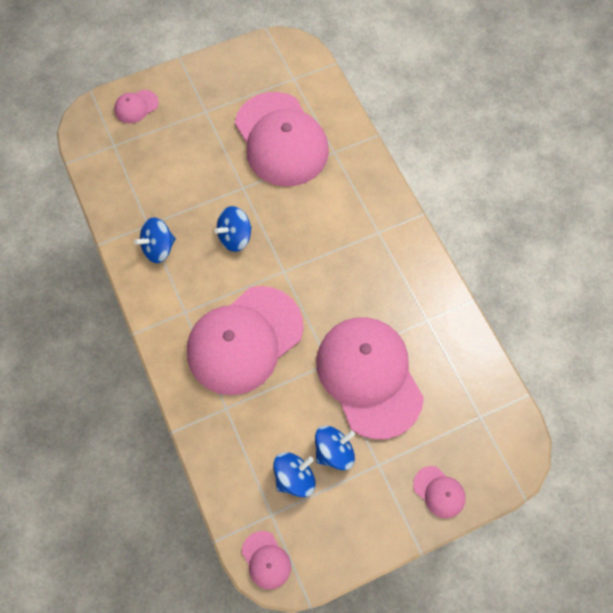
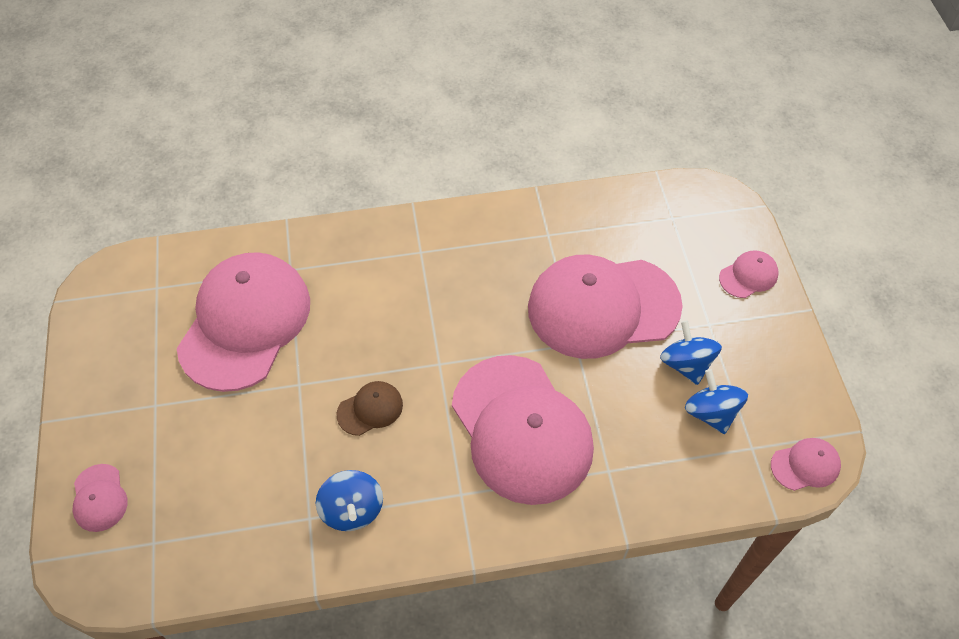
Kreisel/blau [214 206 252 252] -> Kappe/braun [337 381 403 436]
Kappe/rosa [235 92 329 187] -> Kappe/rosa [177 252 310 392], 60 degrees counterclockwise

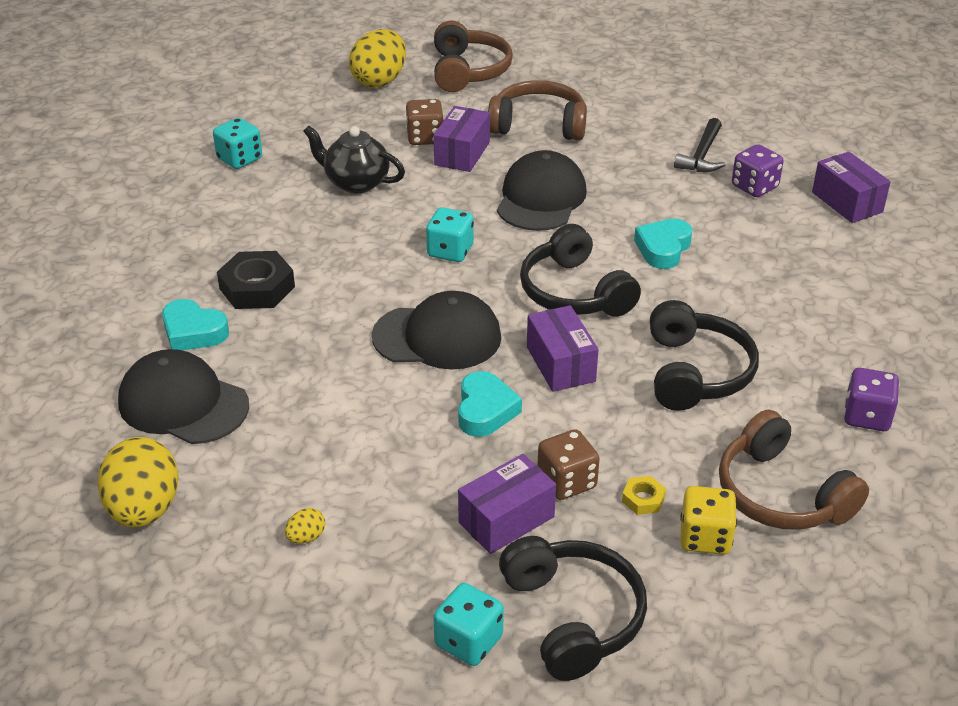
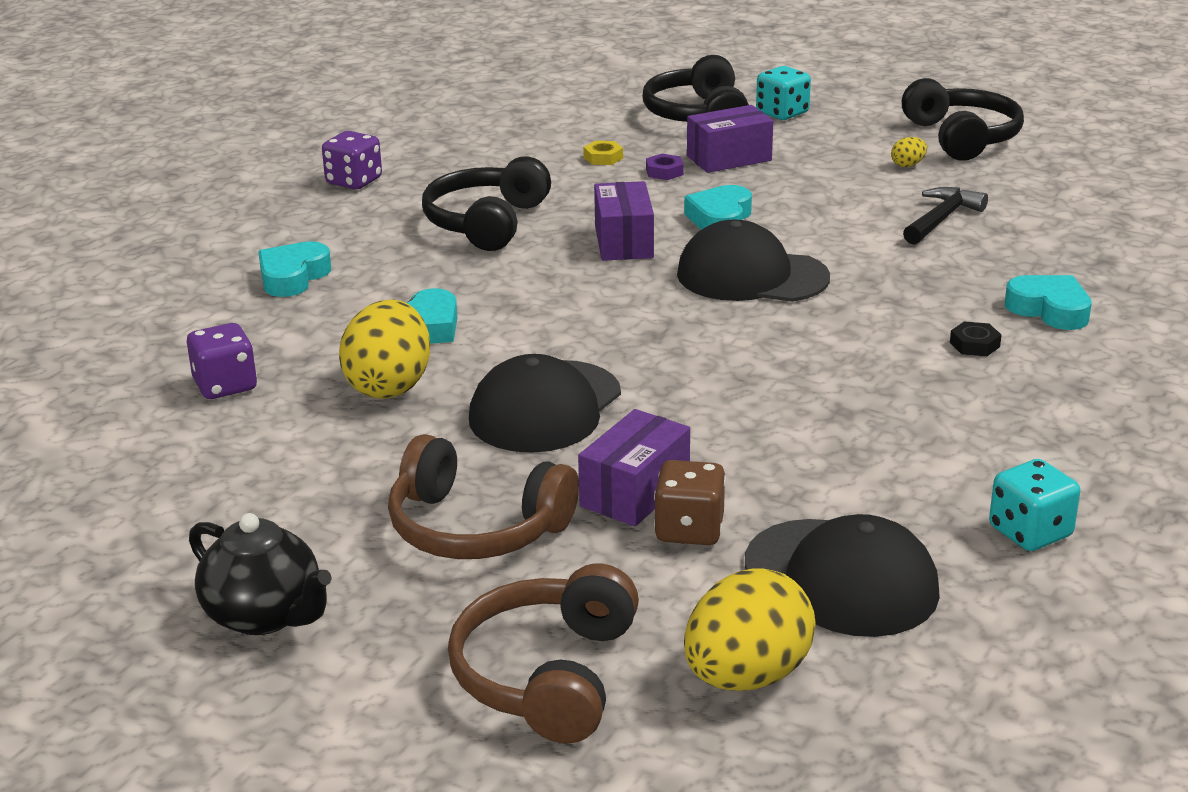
Spielwürfel/türkis [426 207 474 262] -> none
Spielwürfel/gelb [680 486 737 555] -> none
Kopfhörer/braun [719 410 869 530] -> none
Schachtel/lila [812 152 891 223] -> none
none -> Herz/türkis [258 241 331 297]
Ei/gelb [98 437 179 527] -> Ei/gelb [339 299 430 399], relocated
Kappe/schwarz [118 349 249 444] -> Kappe/schwarz [745 514 940 637], relocated
Teekanne/schwarz [303 125 405 193] -> Teekanne/schwarz [189 513 332 635], relocated
Kopfhörer/schwarz [520 224 641 317] -> Kopfhörer/schwarz [902 78 1024 161], relocated
Hammer/schwarz [674 118 725 172] -> Hammer/schwarz [903 187 988 245], relocated
Spielwürfel/braun [537 429 600 500] -> Sechskantmutter/lila [646 154 684 180]
Sechskantmutter/schwarz [217 251 295 309] -> Sechskantmutter/schwarz [950 321 1001 356], x0.49

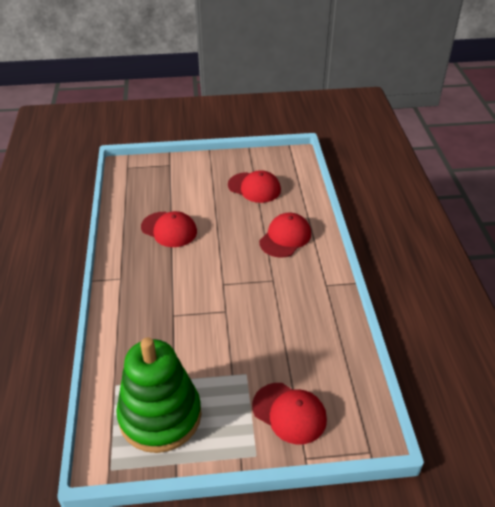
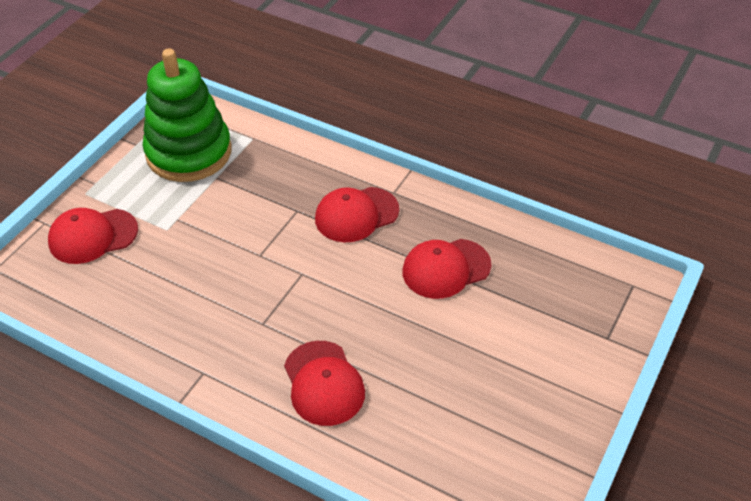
Kappe/rot [228 170 281 203] -> Kappe/rot [315 187 399 243], relocated

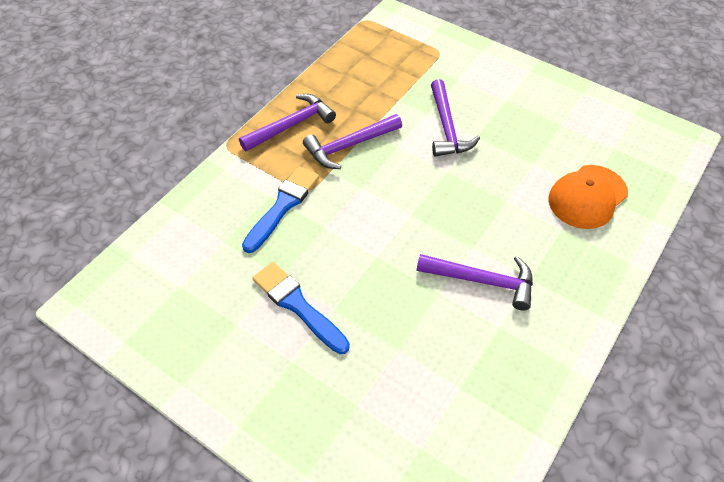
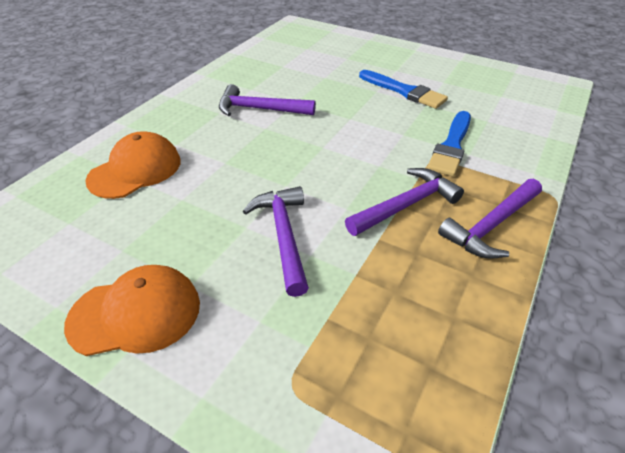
none -> Kappe/orange [64 265 200 356]

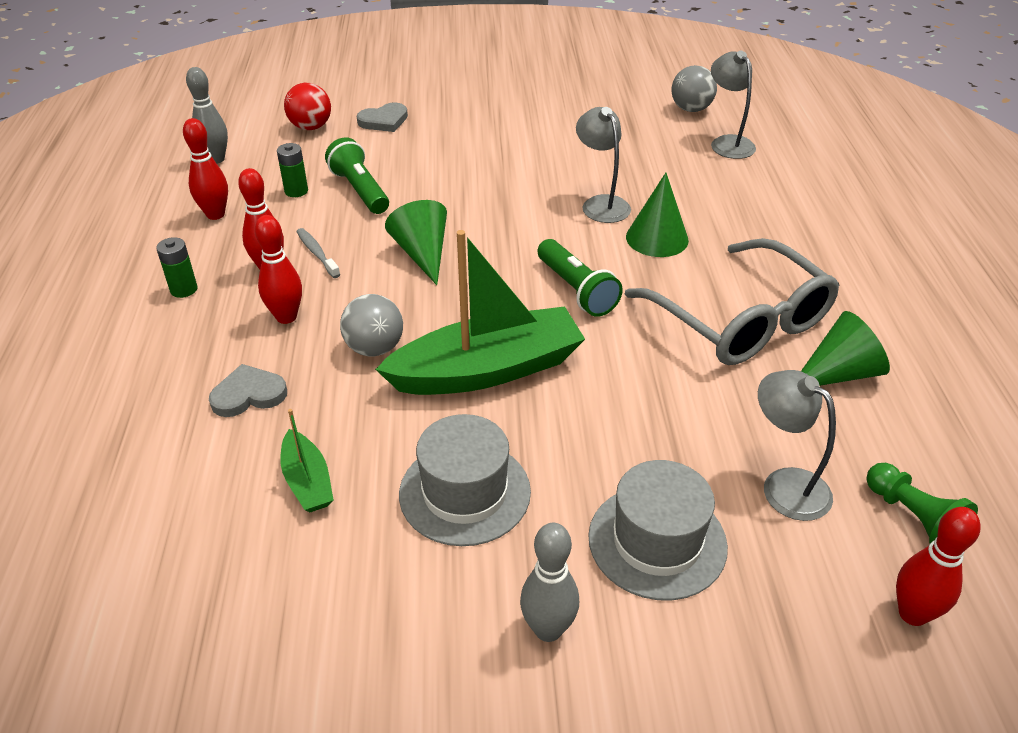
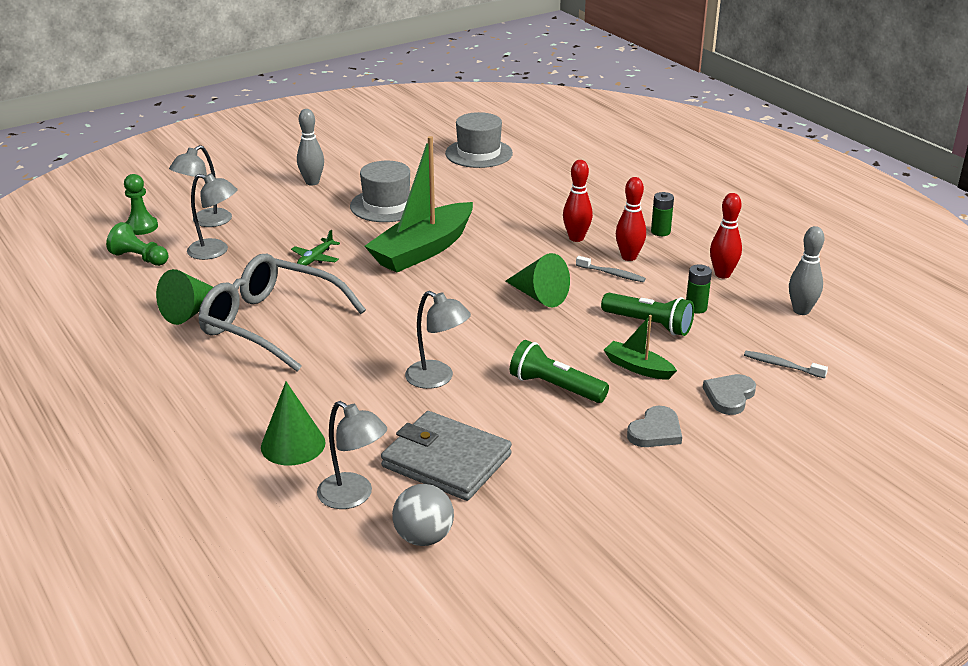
Ball/grau [340 294 403 356] -> none
none -> Lampe/grau [169 145 232 227]
none -> Flugzeug/grün [291 230 340 266]
none -> Geldbörse/grau [381 411 512 501]
Herz/grau [209 364 287 417] -> Herz/grau [627 406 682 447], relocated
Boot/grün [280 409 334 512] -> Boot/grün [604 315 677 380], relocated
Taschenlampe/grün [537 239 623 317] -> Taschenlampe/grün [510 340 609 403], relocated
Hut/grau [588 460 728 600] -> Hut/grau [445 112 513 168], relocated
Kegel/grün [626 173 689 257] -> Kegel/grün [261 382 326 465], relocated
Ball/rot [284 83 331 130] -> Zahnbürste/grau [744 351 828 378]
Bowlingkegel/rot [896 507 981 626] -> Bauer/grün [124 174 158 235]

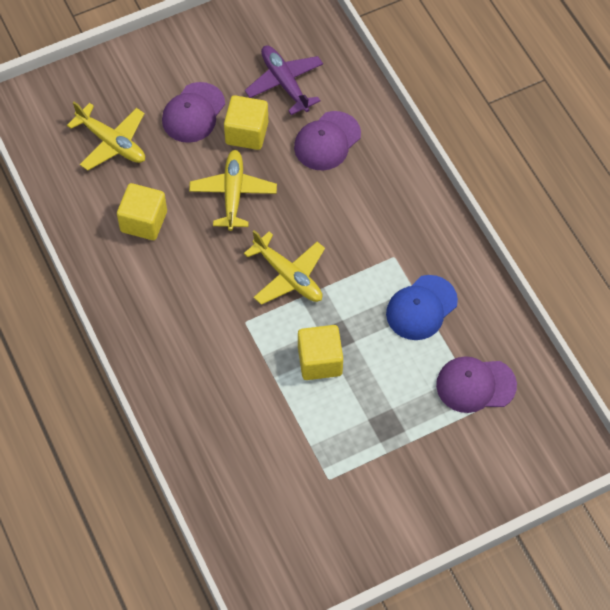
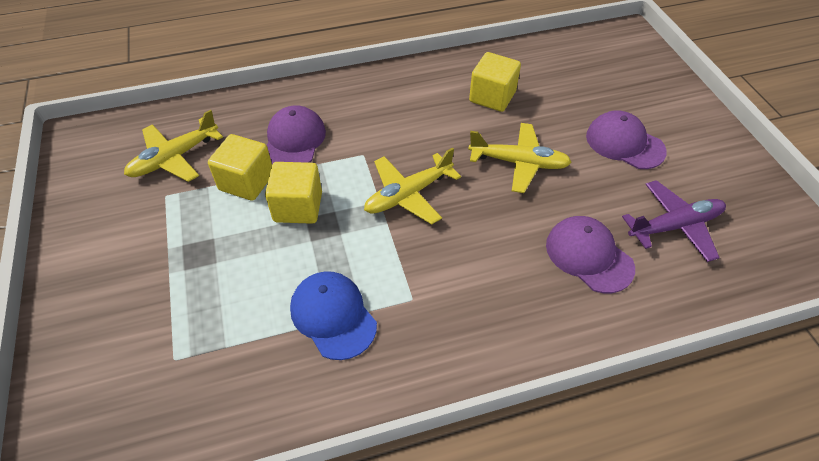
Flugzeug/gelb [67 102 145 171] -> Flugzeug/gelb [124 110 223 182], relocated
Kubus/gelb [224 95 268 150] -> Kubus/gelb [208 134 272 201], relocated
Kappe/lila [436 356 517 413] -> Kappe/lila [267 105 326 164], relocated

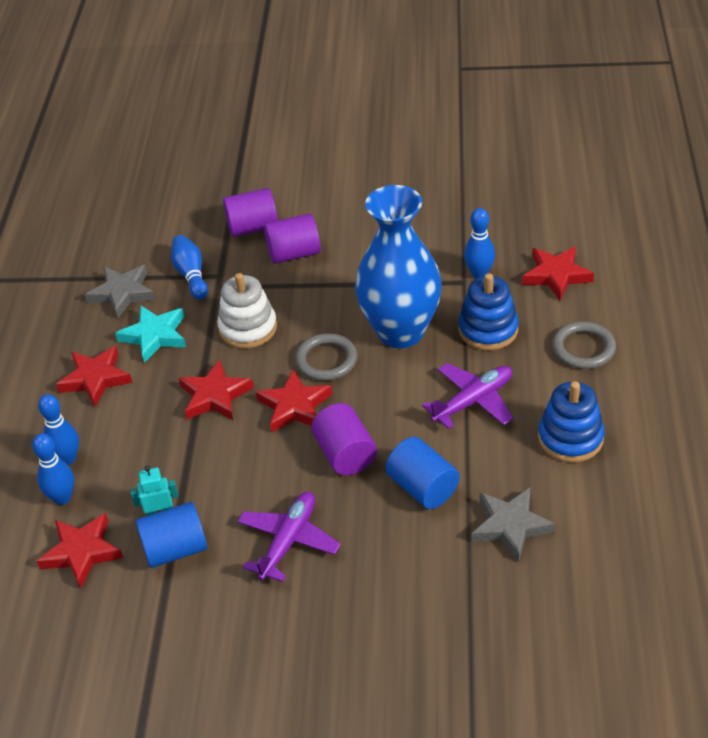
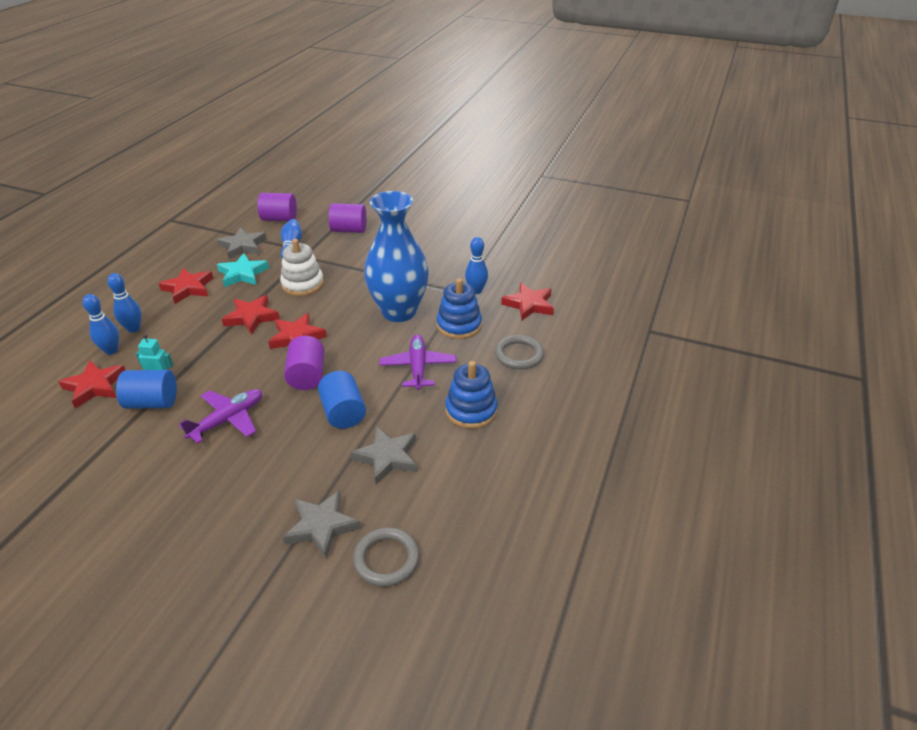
none -> Stern/grau [283 490 361 559]
Vollzylinder/lila [264 213 321 264] -> Vollzylinder/lila [257 193 297 221], relocated
Ring/grau [295 333 357 381] -> Ring/grau [353 528 419 587], relocated
Flugzeug/lila [422 363 514 429] -> Flugzeug/lila [379 334 457 390], 75 degrees counterclockwise

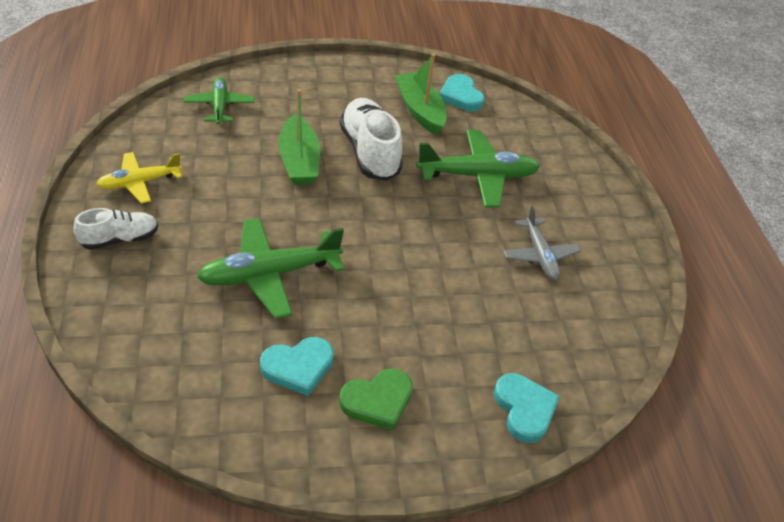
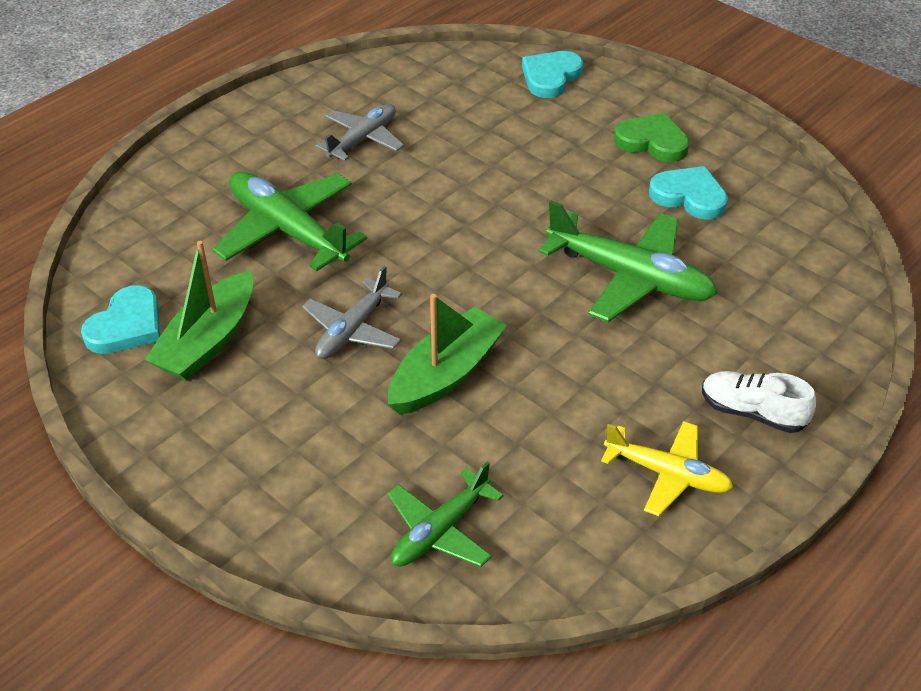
Schuh/weiß [340 98 403 181] -> Flugzeug/grau [302 266 402 359]

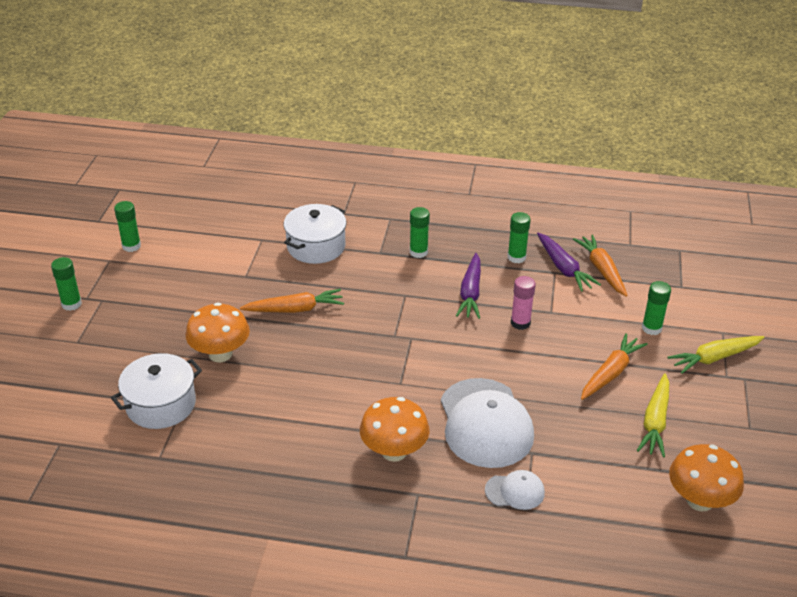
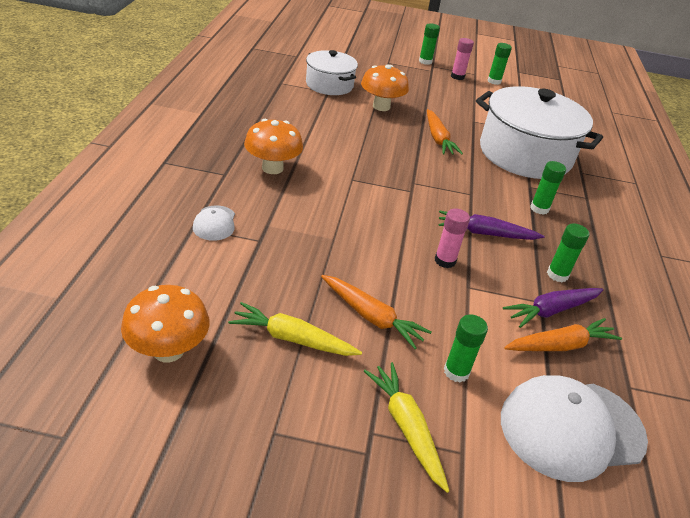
none -> Klebestift/rosa [451 38 474 80]
Kappe/weiß [441 378 534 468] -> Kappe/weiß [501 375 648 482], relocated
Kochtopf/weiß [284 204 347 264] -> Kochtopf/weiß [476 86 603 179], x1.77

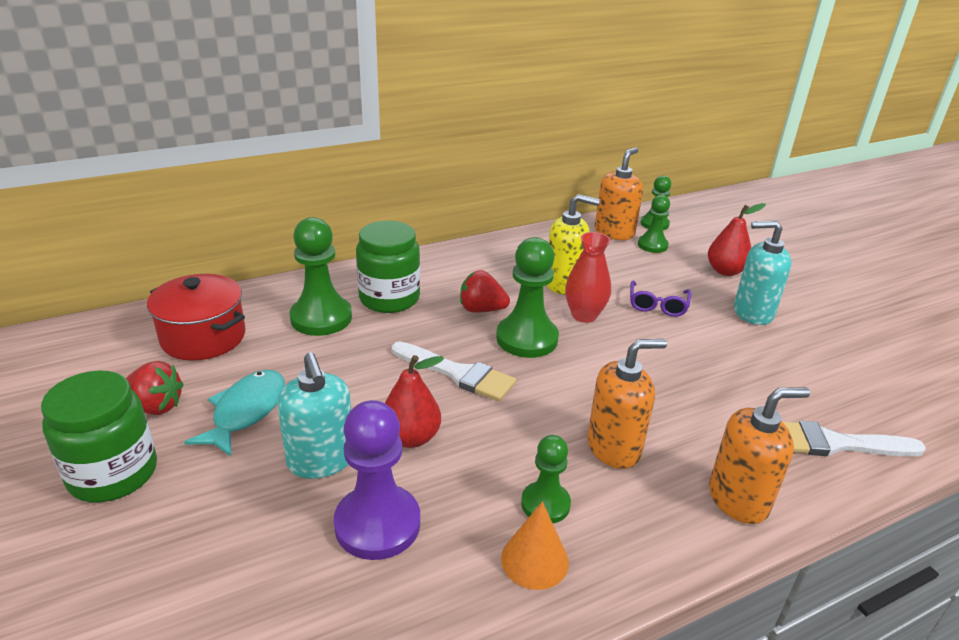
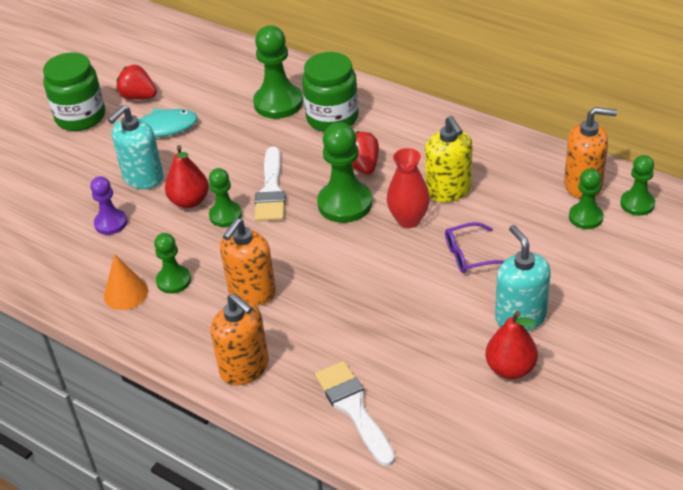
Kochtopf/rot [147 274 246 361] -> none
none -> Bauer/grün [209 168 242 227]
Birne/rot [708 203 766 276] -> Birne/rot [485 310 538 379], relocated
Erdbeere/rot [126 361 184 415] -> Erdbeere/rot [116 65 157 100], 135 degrees clockwise
Seifenspender/orange [587 339 667 469] -> Seifenspender/orange [220 218 276 306], 75 degrees clockwise
Bauer/lila [334 400 420 560] -> Bauer/lila [90 176 127 235], x0.60

